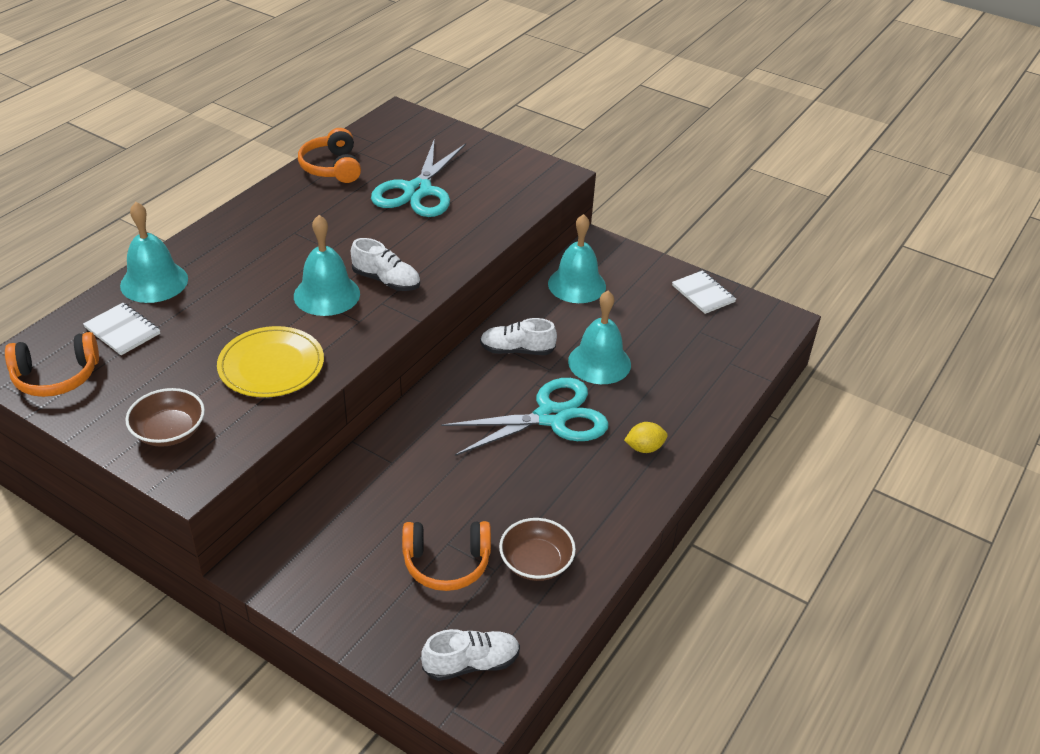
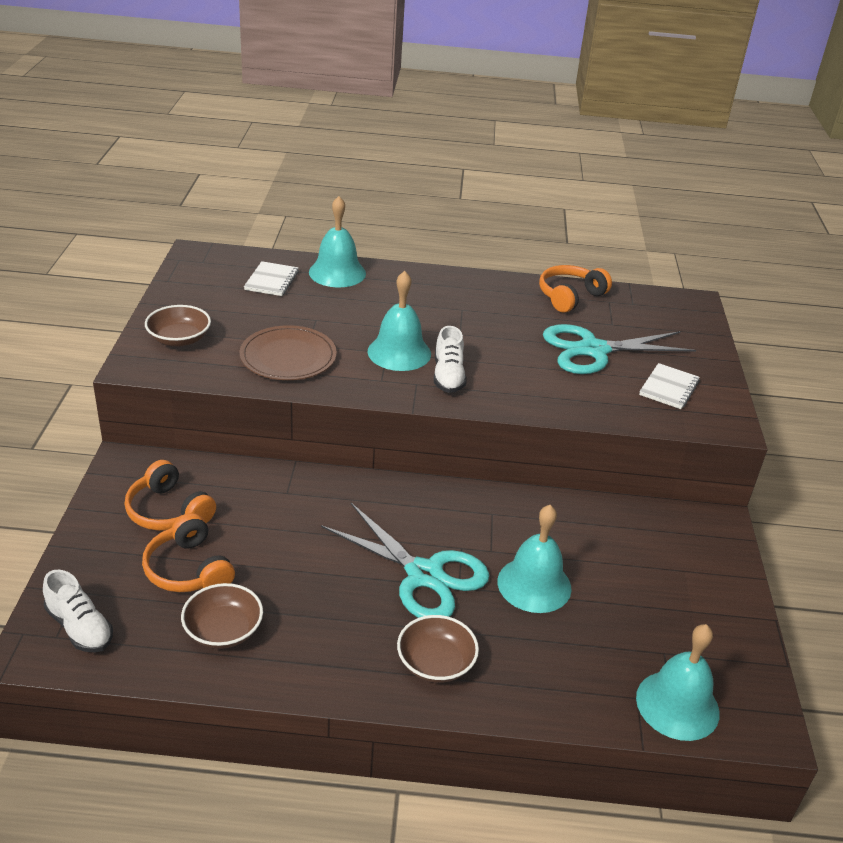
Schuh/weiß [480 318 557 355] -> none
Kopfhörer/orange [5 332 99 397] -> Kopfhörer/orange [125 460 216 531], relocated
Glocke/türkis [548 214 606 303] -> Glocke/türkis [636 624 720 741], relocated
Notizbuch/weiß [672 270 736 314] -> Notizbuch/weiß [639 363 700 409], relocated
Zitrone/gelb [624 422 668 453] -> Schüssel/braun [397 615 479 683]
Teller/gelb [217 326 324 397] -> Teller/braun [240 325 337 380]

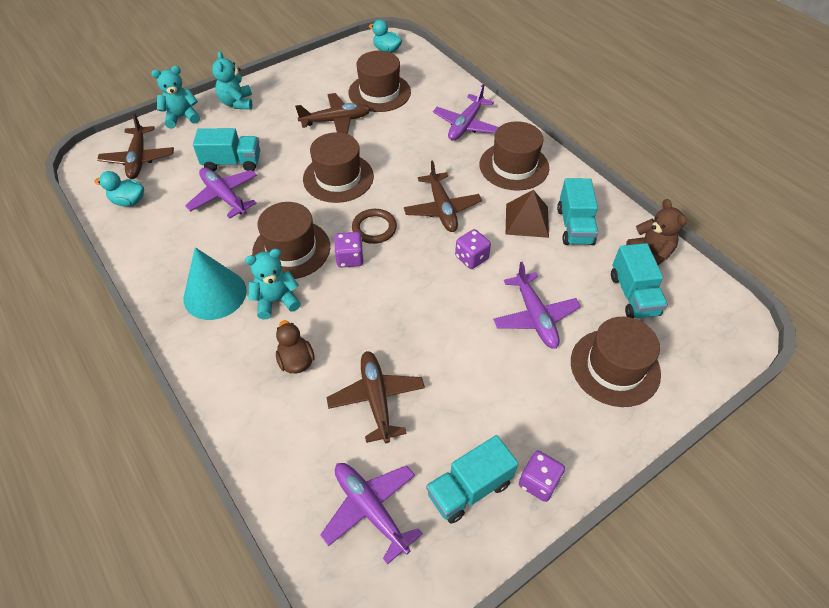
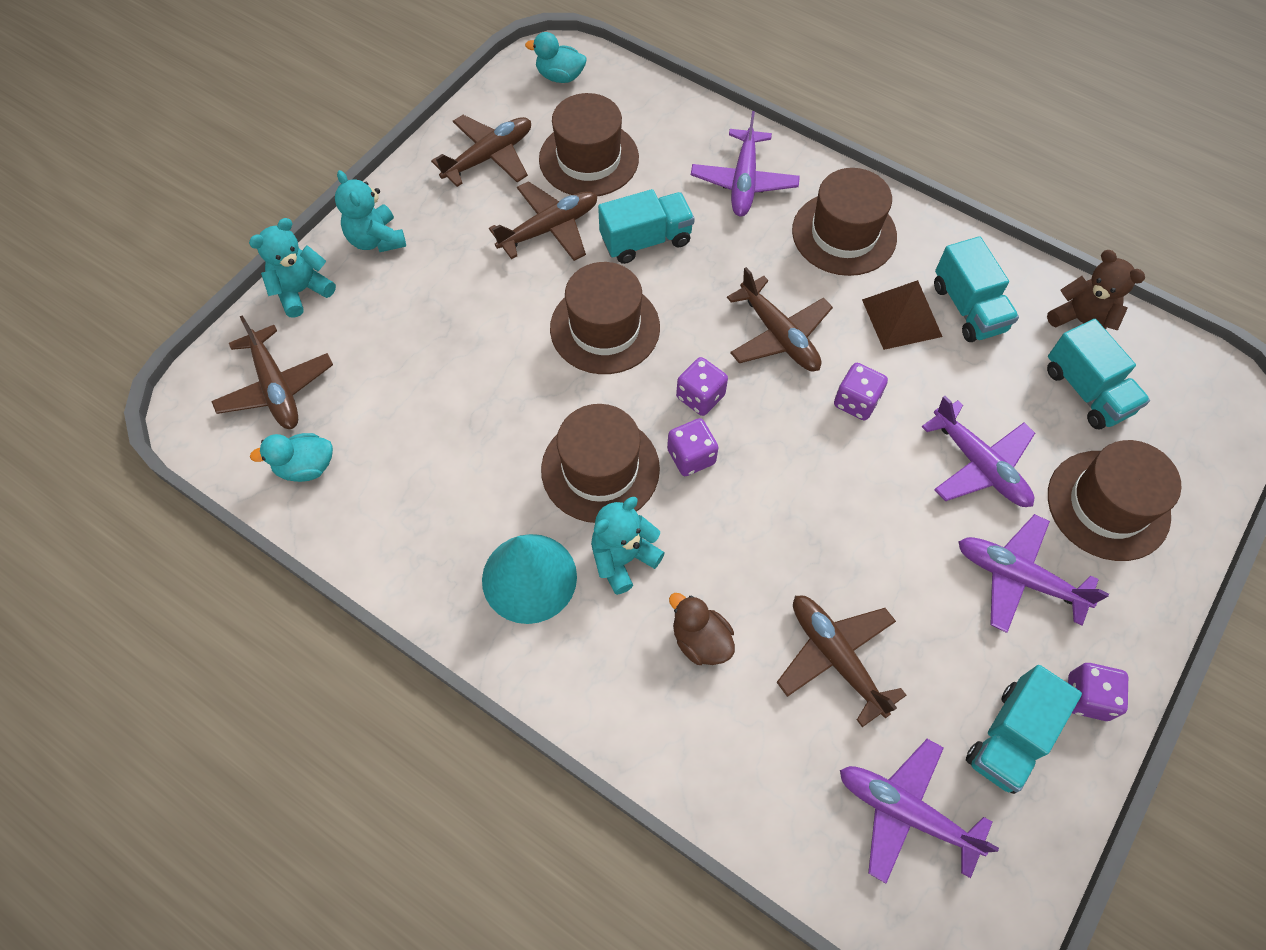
none -> Flugzeug/braun [431 115 531 187]
Flugzeug/lila [185 168 257 218] -> Flugzeug/lila [958 514 1109 633], relocated
Lastwagen/türkis [193 128 260 171] -> Lastwagen/türkis [598 189 695 264], relocated
Ring/braun [352 209 397 244] -> Spielwürfel/lila [676 357 728 416]

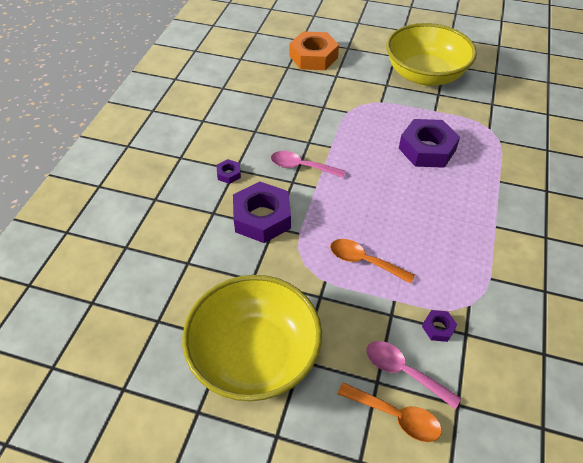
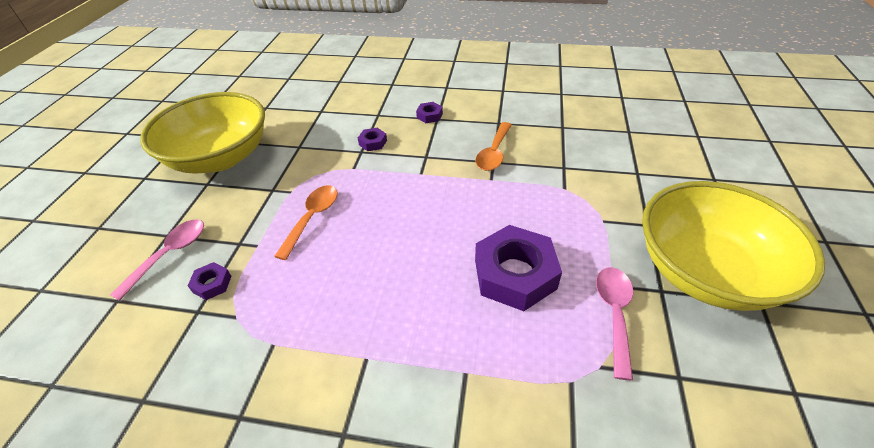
Sechskantmutter/orange [290 31 339 70] -> none
Löffel/rosa [271 151 346 178] -> Löffel/rosa [596 267 633 380], relocated
Löffel/orange [337 382 442 442] -> Löffel/orange [475 122 512 171], relocated
Sechskantmutter/lila [233 182 291 243] -> Sechskantmutter/lila [358 128 387 151], x0.44

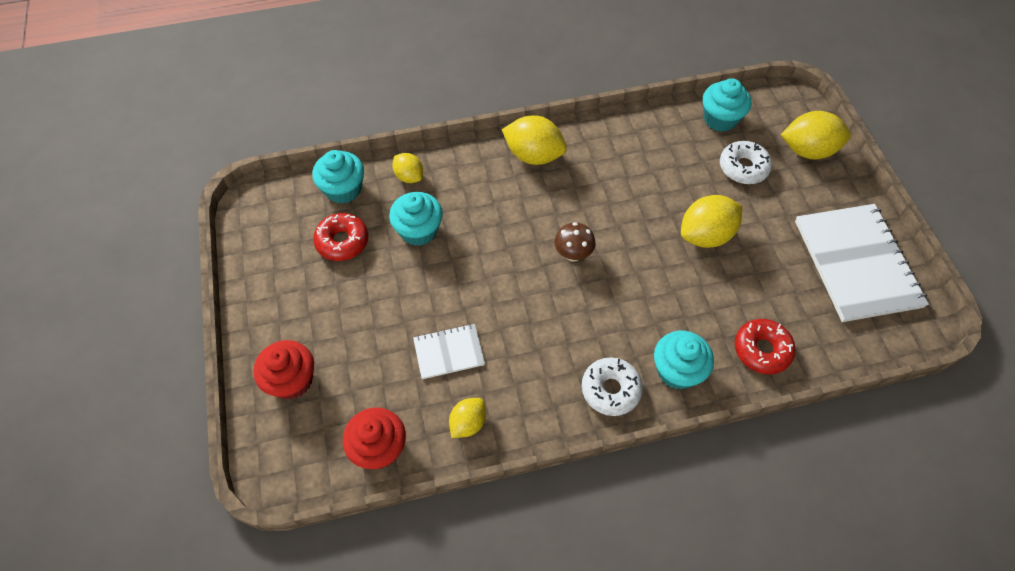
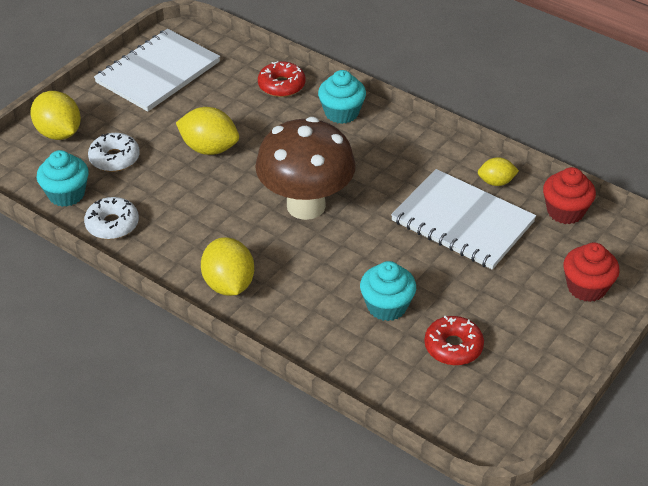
Muffin/türkis [312 150 364 204] -> none
Zitrone/gelb [392 153 423 183] -> none
Donut/weiß [582 357 643 416] -> Donut/weiß [84 197 139 239], relocated
Notizbuch/weiß [413 324 485 379] -> Notizbuch/weiß [391 169 536 270], x2.03
Pilz/braun [554 222 596 262] -> Pilz/braun [255 117 356 220], x2.49

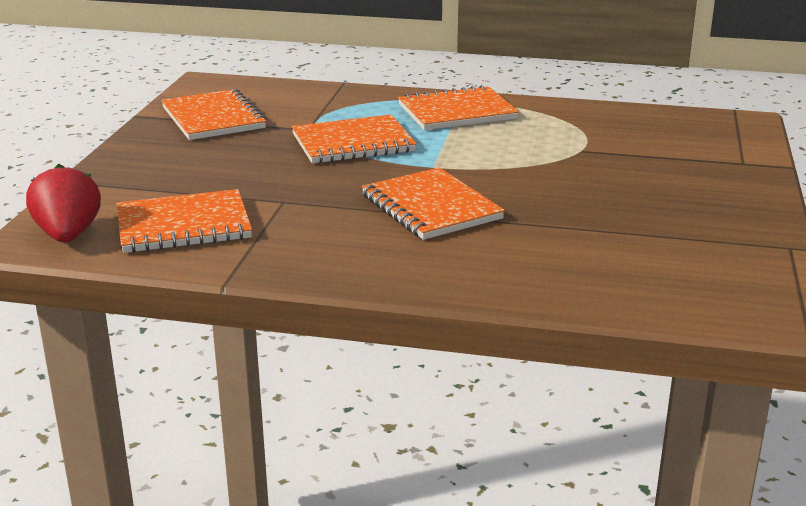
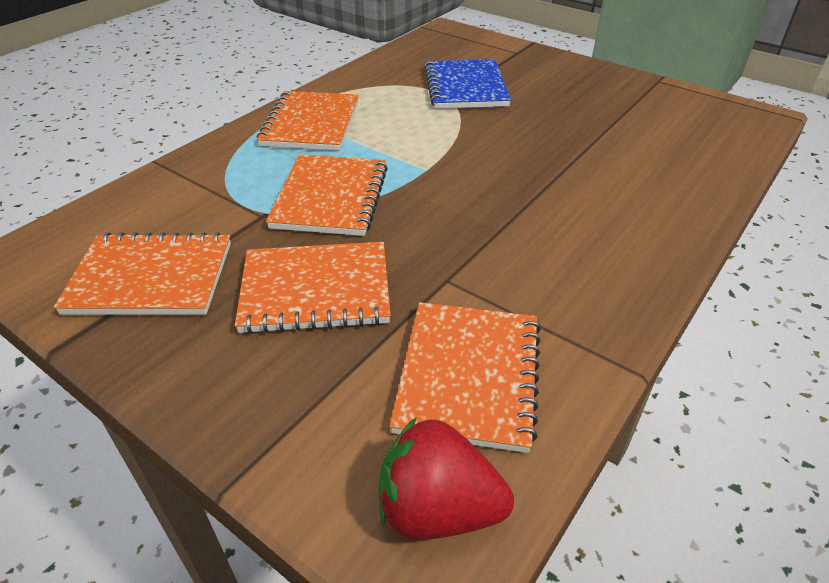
none -> Notizbuch/blau [424 59 511 109]
Notizbuch/orange [362 167 505 240] -> Notizbuch/orange [235 242 391 334], relocated

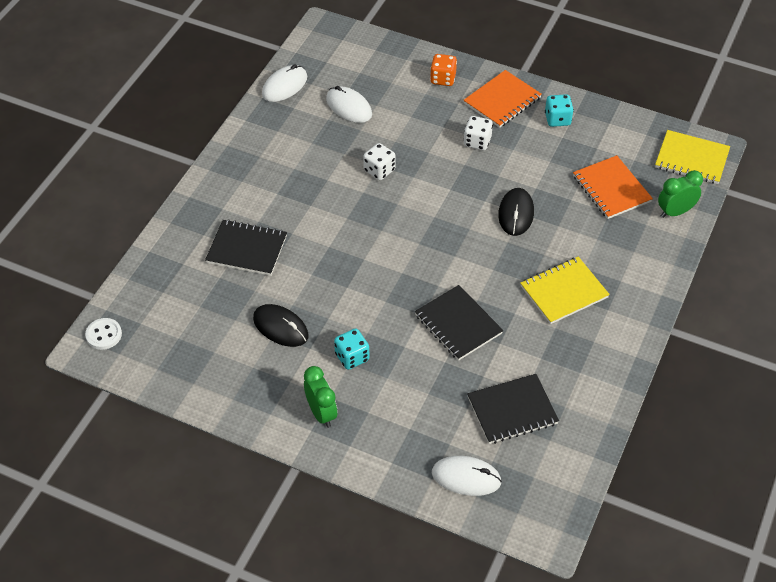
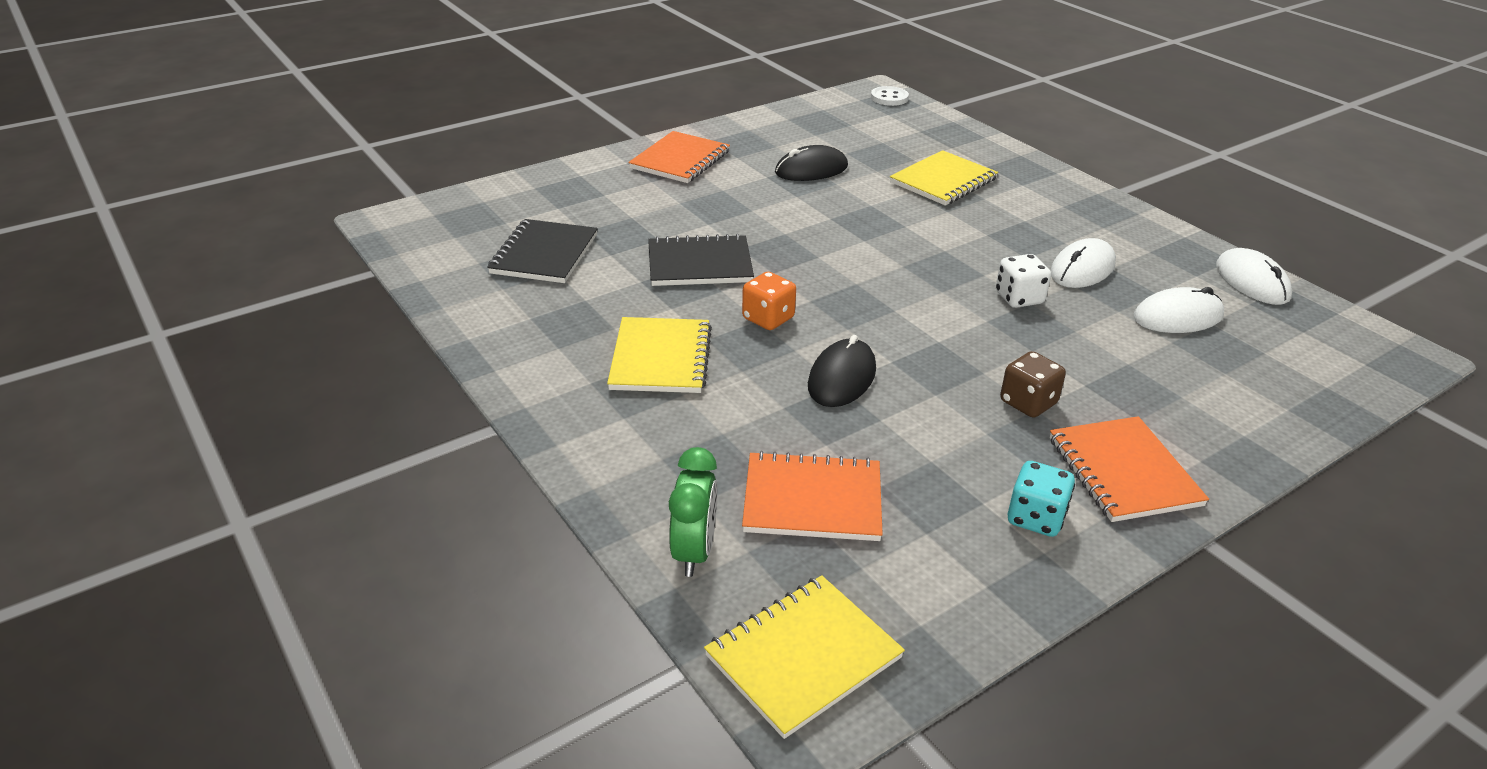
Spielwürfel/türkis [334 329 369 370] -> none
Spielwürfel/orange [430 54 457 86] -> Spielwürfel/orange [742 272 796 330], relocated
Computermaus/weiß [432 456 502 496] -> Computermaus/weiß [1050 238 1116 288], relocated
Wecker/grün [304 366 338 428] -> Notizbuch/orange [628 131 730 183]
Notizbuch/schwarz [205 219 287 276] -> Notizbuch/gelb [890 150 998 206]
Spielwürfel/weiß [463 116 493 150] -> Spielwürfel/braun [1000 351 1066 418]
Computermaus/schwarz [498 188 534 236] -> Computermaus/schwarz [808 335 876 407], 75 degrees clockwise

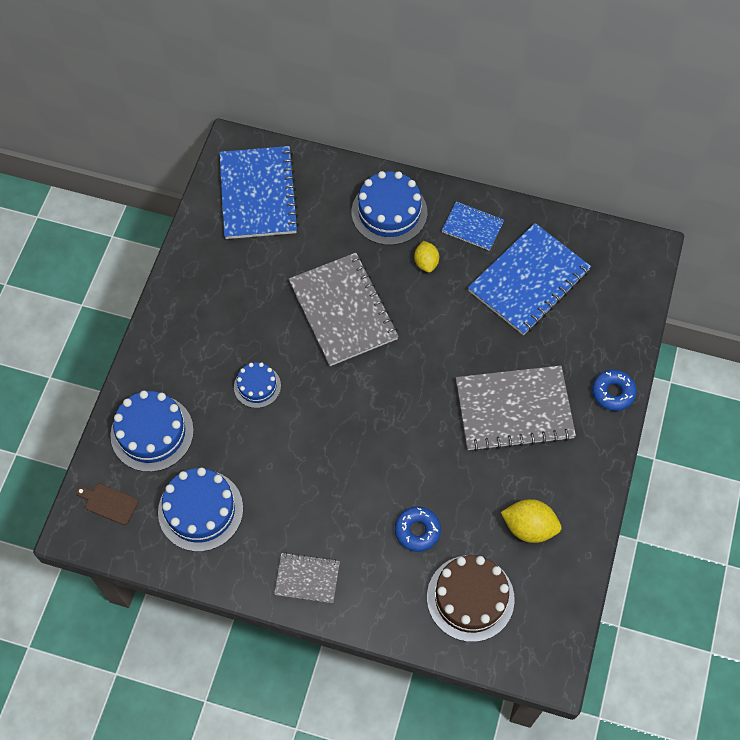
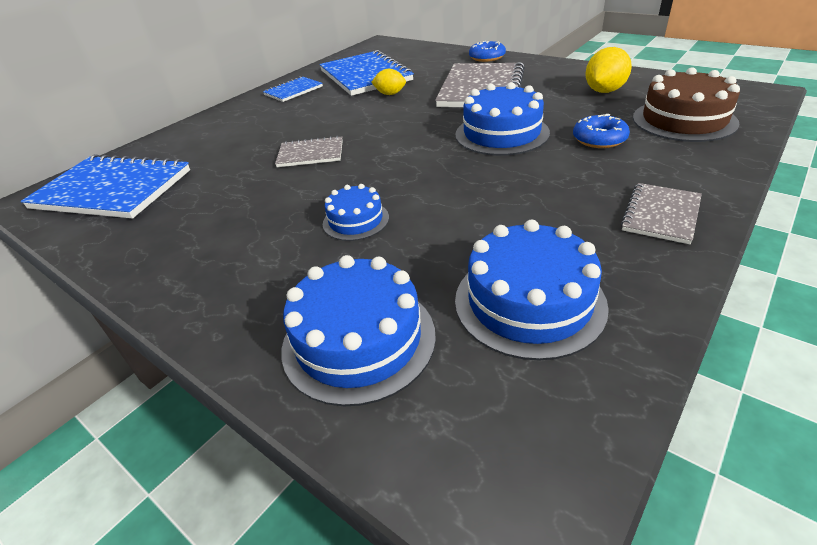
Schneidebrett/braun [76 484 138 525] -> none
Kuchen/blau [352 171 427 245] -> Kuchen/blau [455 82 550 156], relocated
Zitrone/gelb [414 241 439 273] -> Zitrone/gelb [371 69 406 95], relocated
Notizbuch/grau [289 253 399 366] -> Notizbuch/grau [275 136 343 167], x0.52

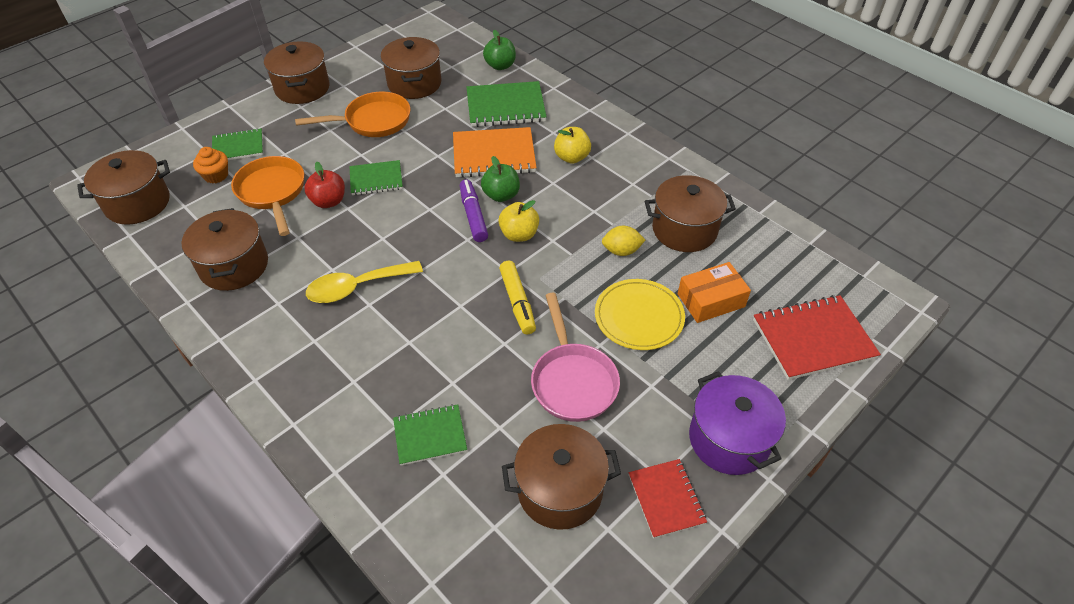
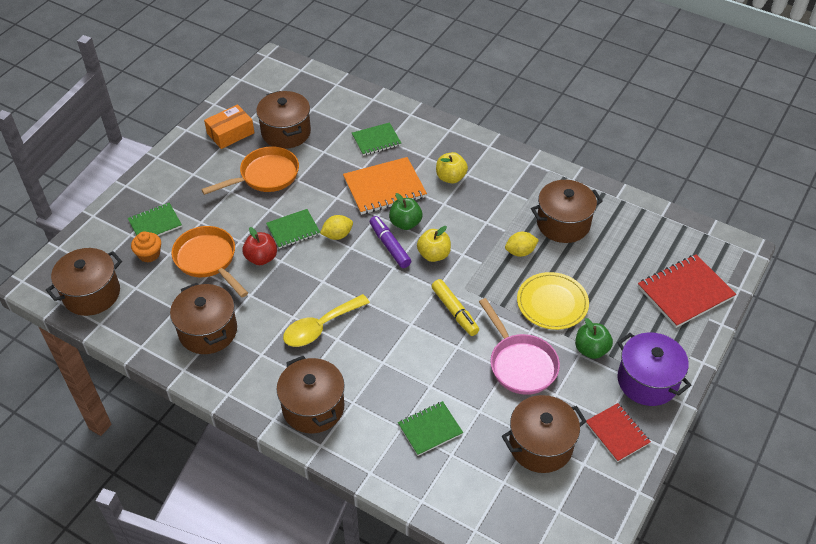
none -> Zitrone/gelb [320 215 353 240]
Kochtopf/braun [264 41 330 104] -> Kochtopf/braun [277 356 345 433], relocated
Apfel/grün [483 30 516 70] -> Apfel/grün [575 318 613 359], relocated
Schachtel/orange [678 262 751 323] -> Schachtel/orange [204 104 254 149], relocated
Notizbuch/grün [467 81 547 127] -> Notizbuch/grün [352 122 401 156], x0.62

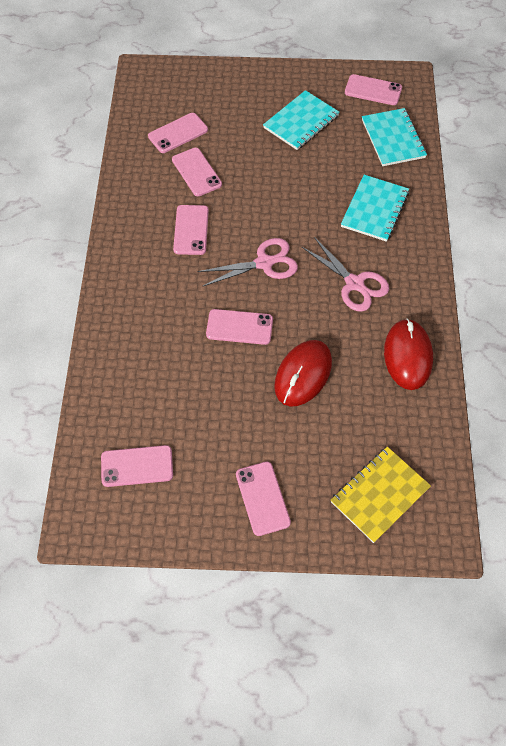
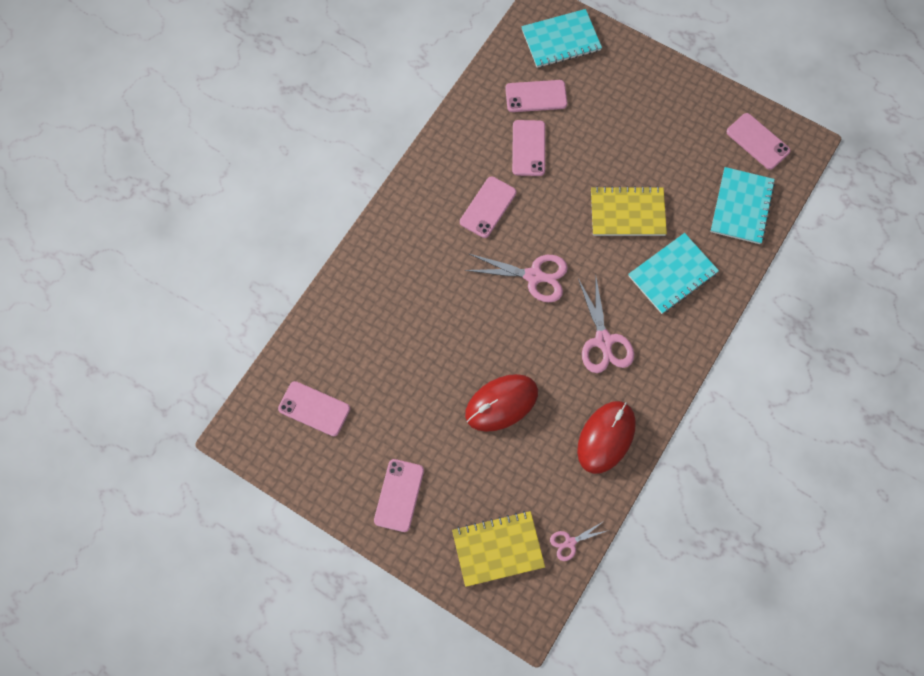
Handy/rosa [206 309 273 345] -> none
none -> Schere/rosa [550 521 606 561]
none -> Notizbuch/gelb [591 186 667 236]
Notizbuch/türkis [263 90 340 150] -> Notizbuch/türkis [521 9 602 68], relocated

